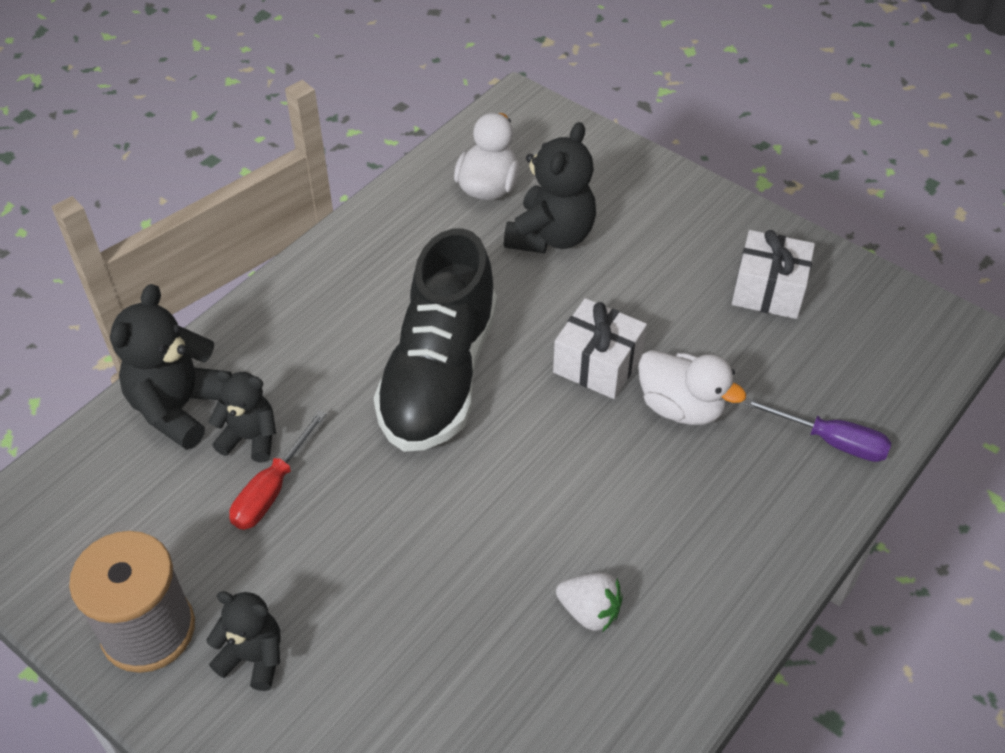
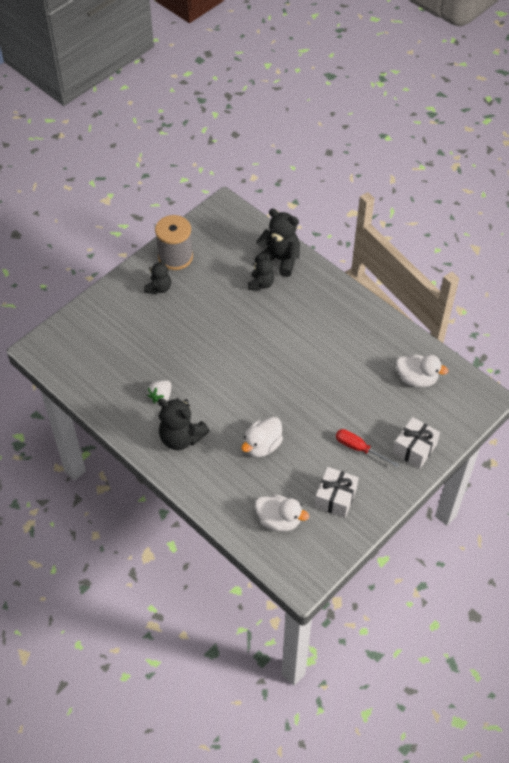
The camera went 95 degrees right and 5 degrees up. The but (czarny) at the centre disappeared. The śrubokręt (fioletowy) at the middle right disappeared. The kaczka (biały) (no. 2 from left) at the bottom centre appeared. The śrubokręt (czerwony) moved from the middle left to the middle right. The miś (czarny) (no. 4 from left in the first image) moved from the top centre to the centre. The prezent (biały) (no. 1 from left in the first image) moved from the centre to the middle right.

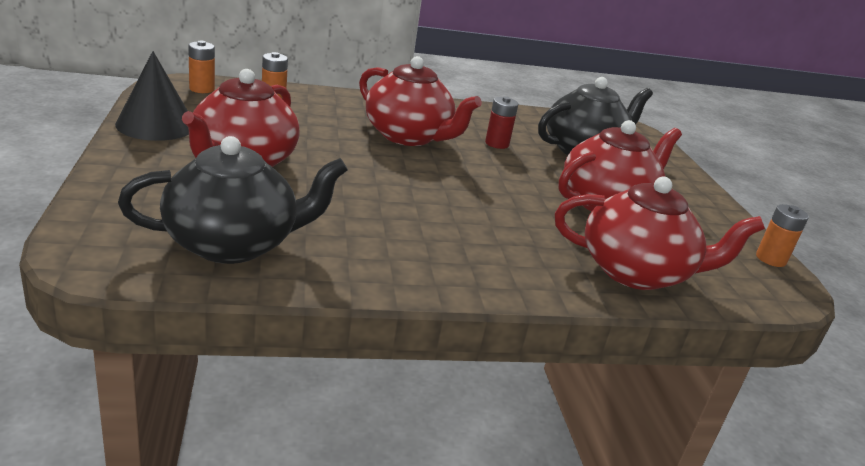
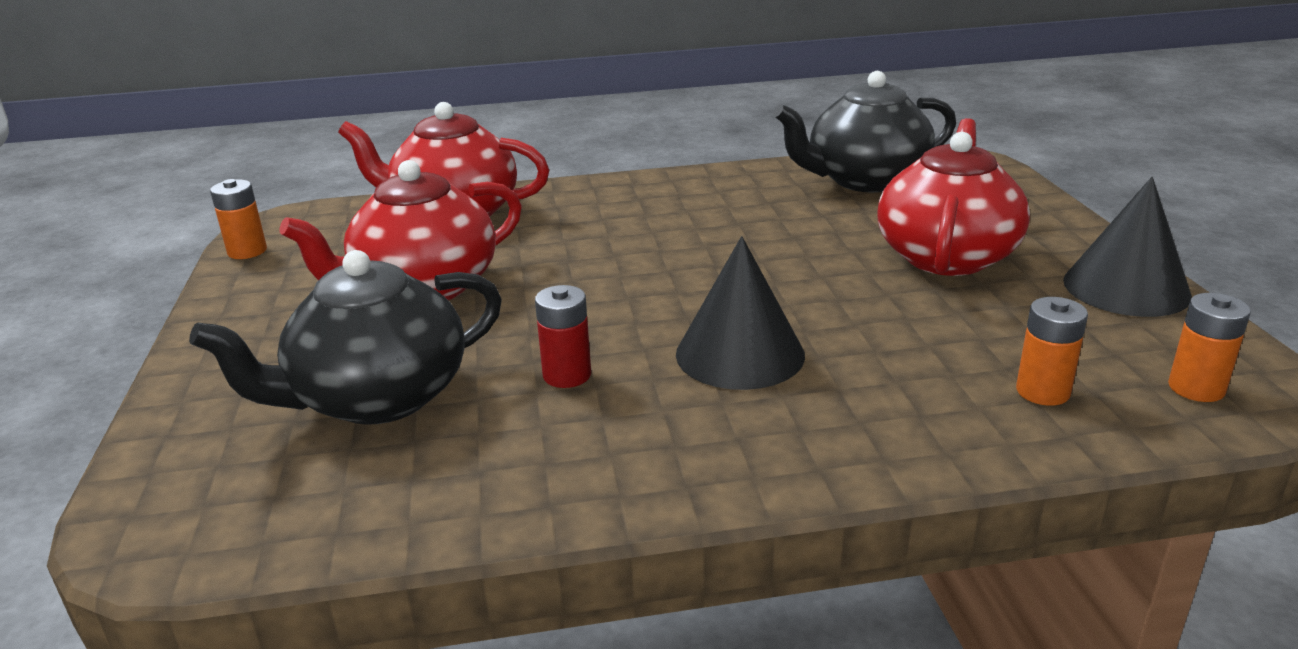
The camera went 175 degrees left and 0 degrees up. The imbryk (czerwony) (no. 2 from left) at the top centre was replaced by the stożek (czarny) (no. 1 from left) at the centre.

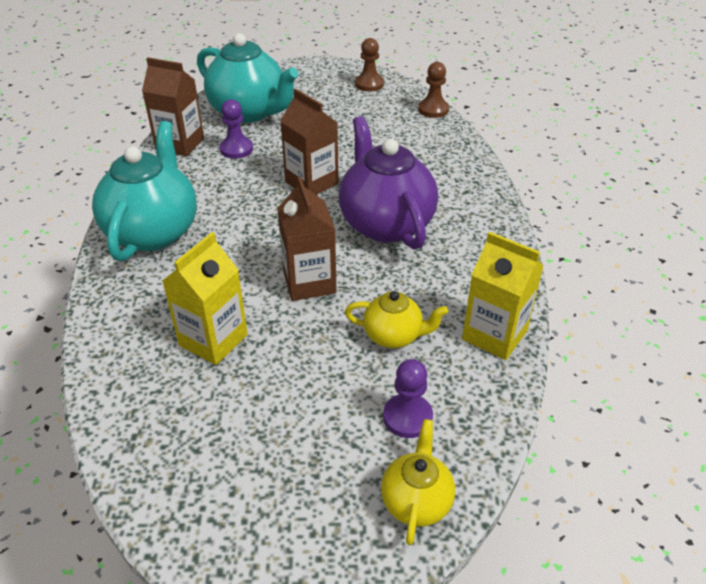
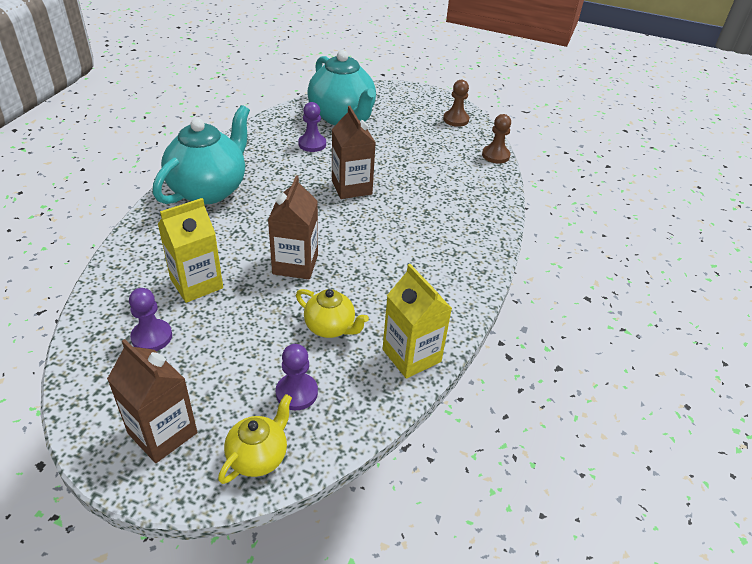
The camera went 20 degrees right and 0 degrees up. The imbryk (fioletowy) at the top centre disappeared. The pionek (fioletowy) (no. 1 from left) at the middle left appeared. The karton mleka (brązowy) (no. 1 from left) moved from the top left to the bottom left.

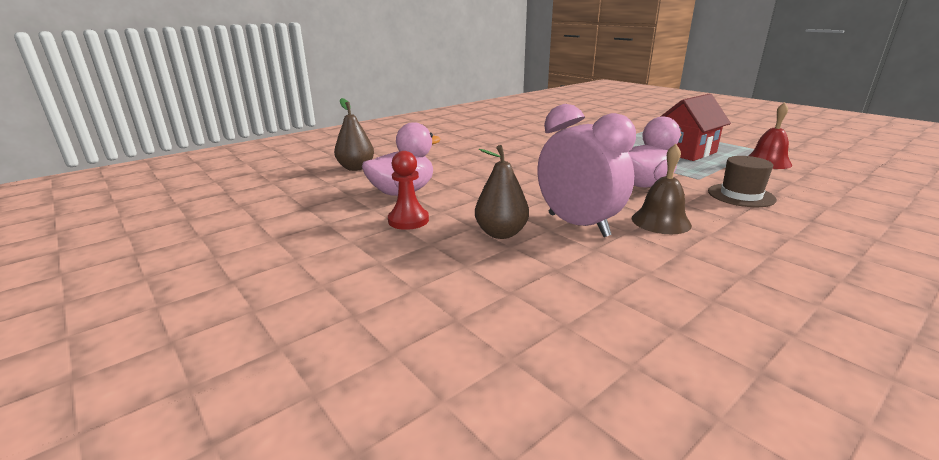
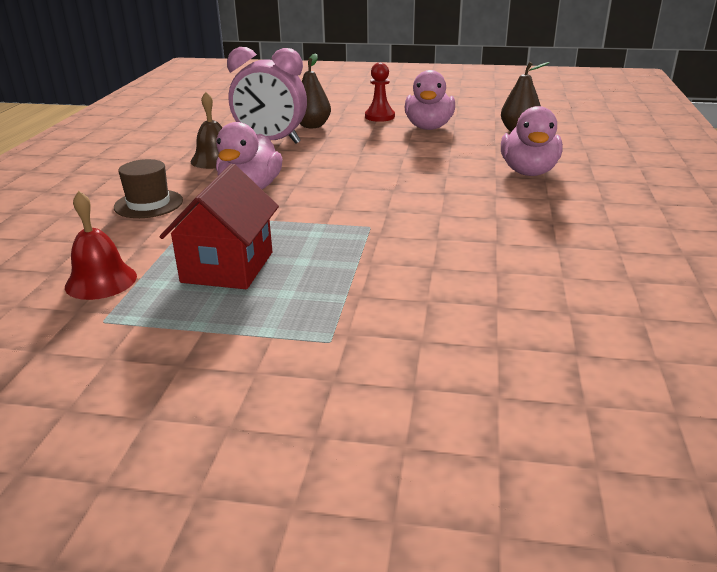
The camera went 140 degrees right and 5 degrees up. The kaczka (różowy) (no. 3 from left) at the top right appeared.

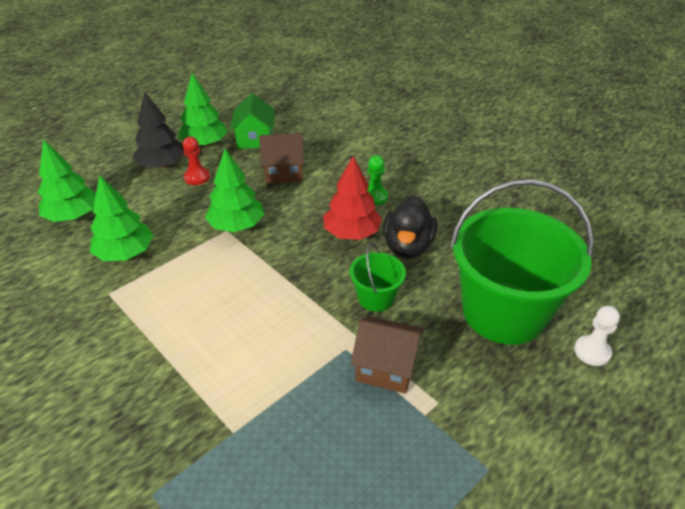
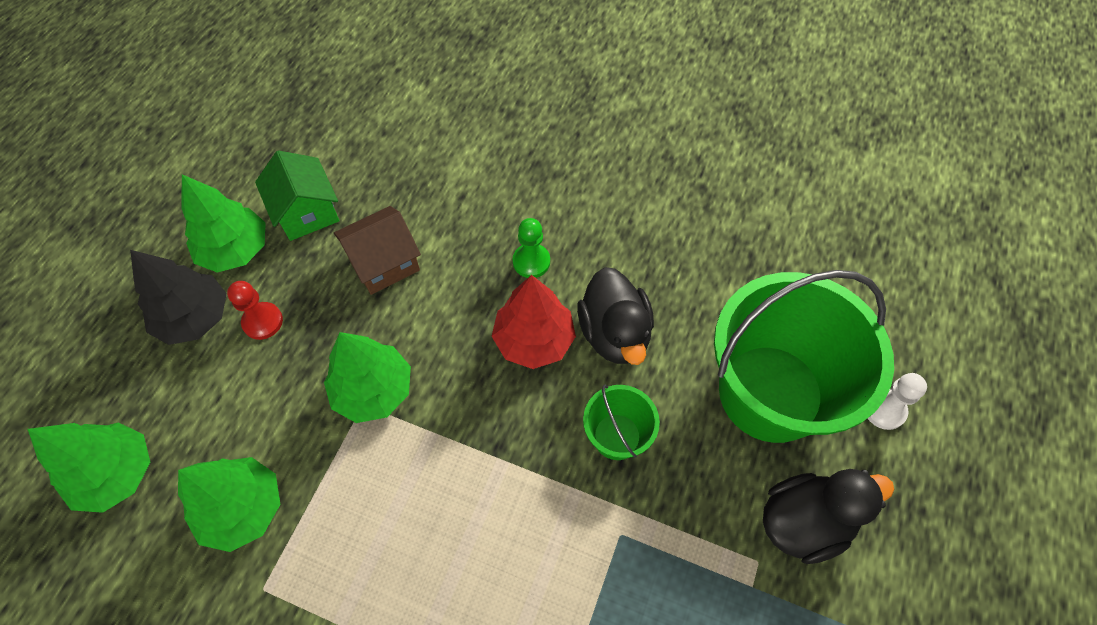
The camera went 25 degrees left and 20 degrees up. The domek (brązowy) (no. 2 from left) at the bottom centre disappeared. The kaczka (czarny) (no. 2 from left) at the bottom right appeared.

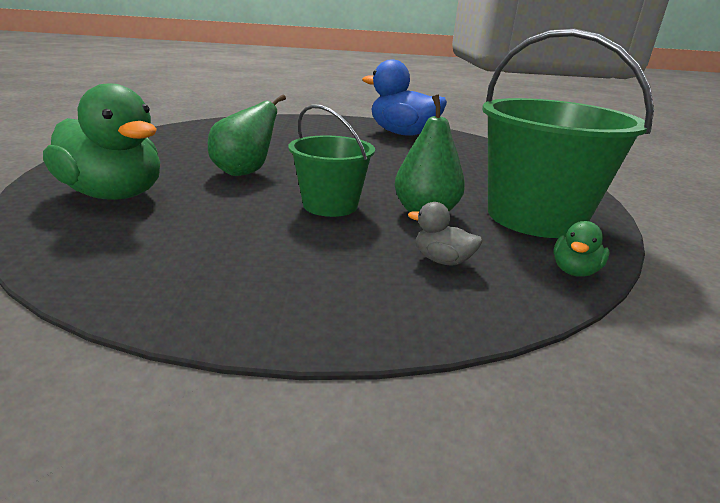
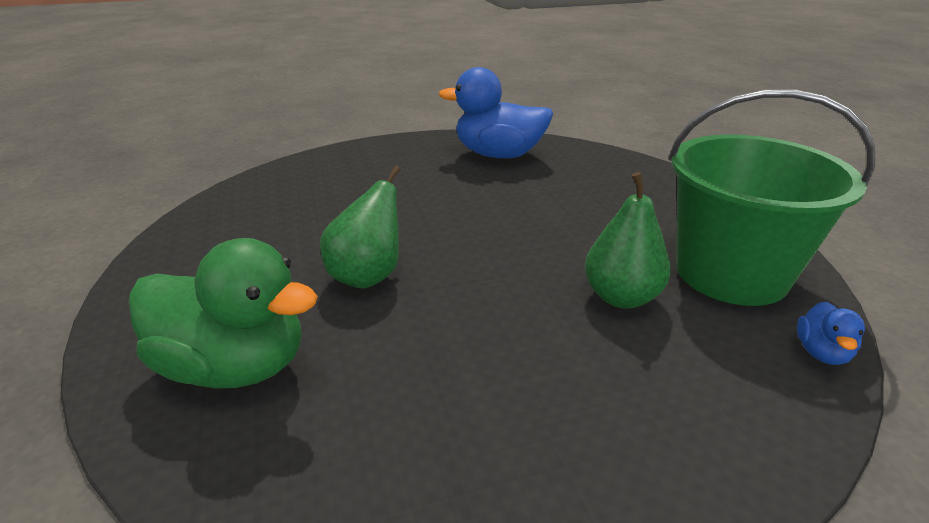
The camera went 15 degrees left and 5 degrees up. The wiadro (zielony) (no. 1 from left) at the top centre disappeared. The kaczka (szary) at the centre disappeared. The kaczka (zielony) (no. 2 from left) at the middle right became the kaczka (niebieski) (no. 2 from left) at the middle right.

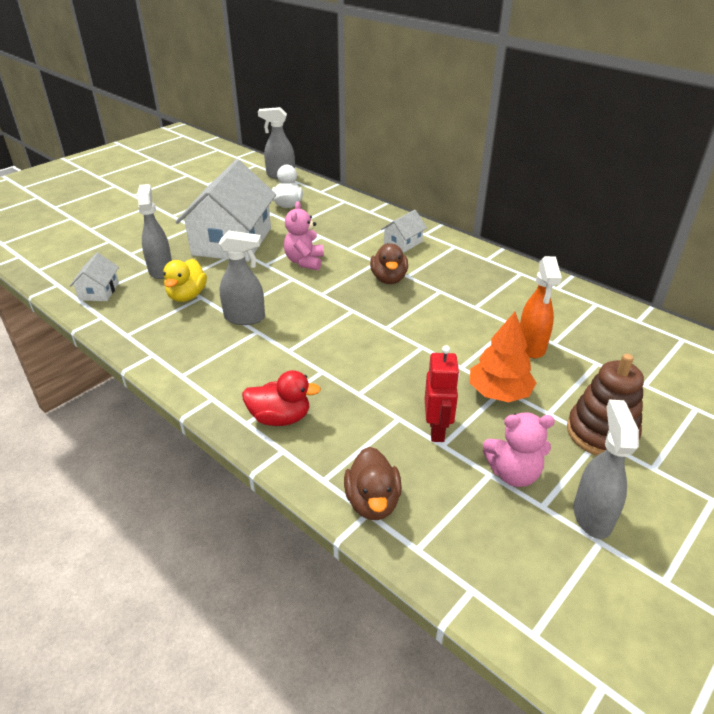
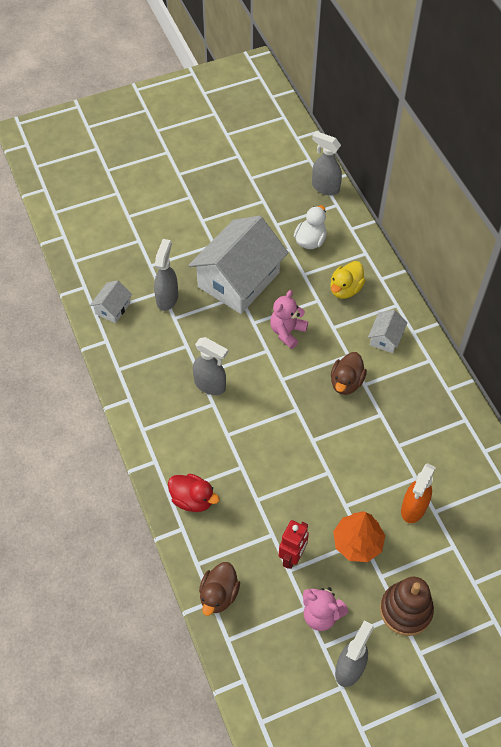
The camera went 25 degrees right and 20 degrees up. The kaczka (żółty) moved from the middle left to the middle right. The domek (biały) (no. 3 from left) at the top centre turned 45 degrees counterclockwise.

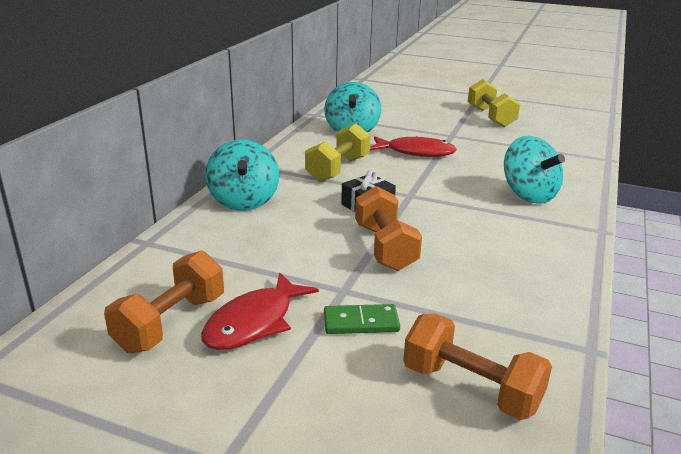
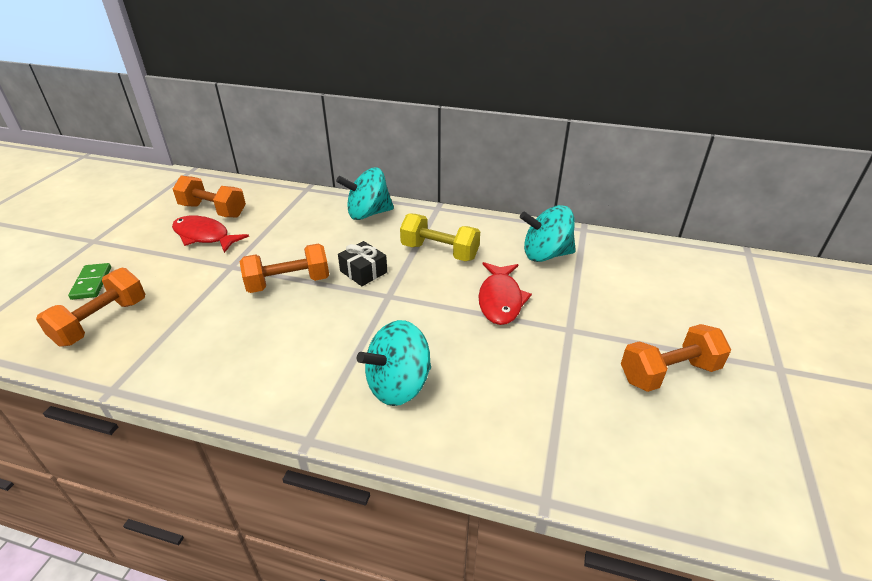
The camera went 85 degrees right and 10 degrees up. The kostka domina (zielony) moved from the bottom centre to the middle left. The hantel (żółty) (no. 2 from left) at the top right became the hantel (pomarańczowy) (no. 4 from left) at the middle right.

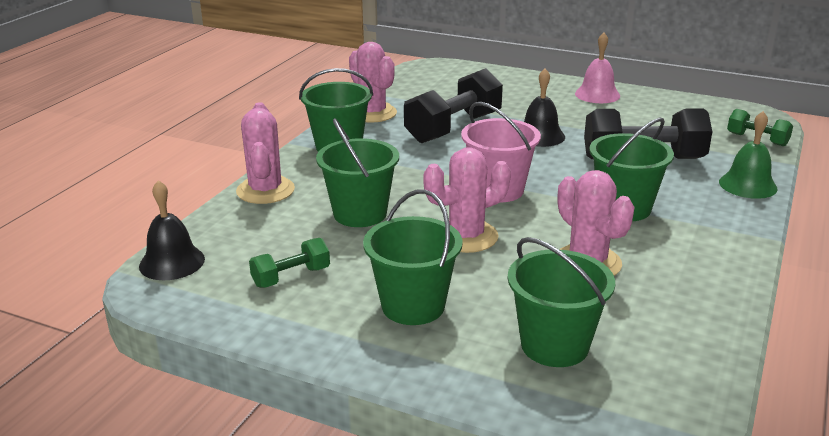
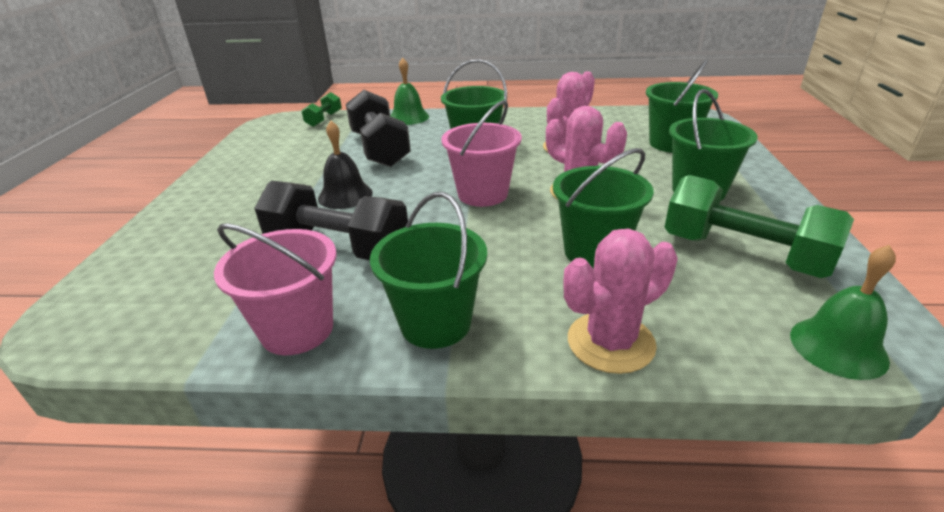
The camera went 110 degrees left and 5 degrees up. The dzwonek (różowy) at the top right disappeared. The kaktus (różowy) (no. 2 from left) at the top centre was replaced by the wiadro (różowy) (no. 1 from left) at the middle left. The dzwonek (czarny) (no. 1 from left) at the middle left became the dzwonek (zielony) (no. 2 from left) at the middle right. The hantel (zielony) (no. 1 from left in the first image) at the centre changed to 1.93 times the size.

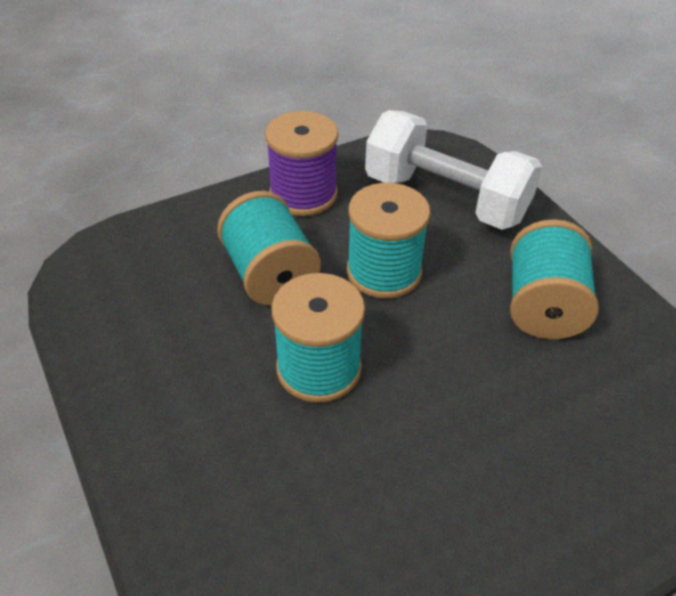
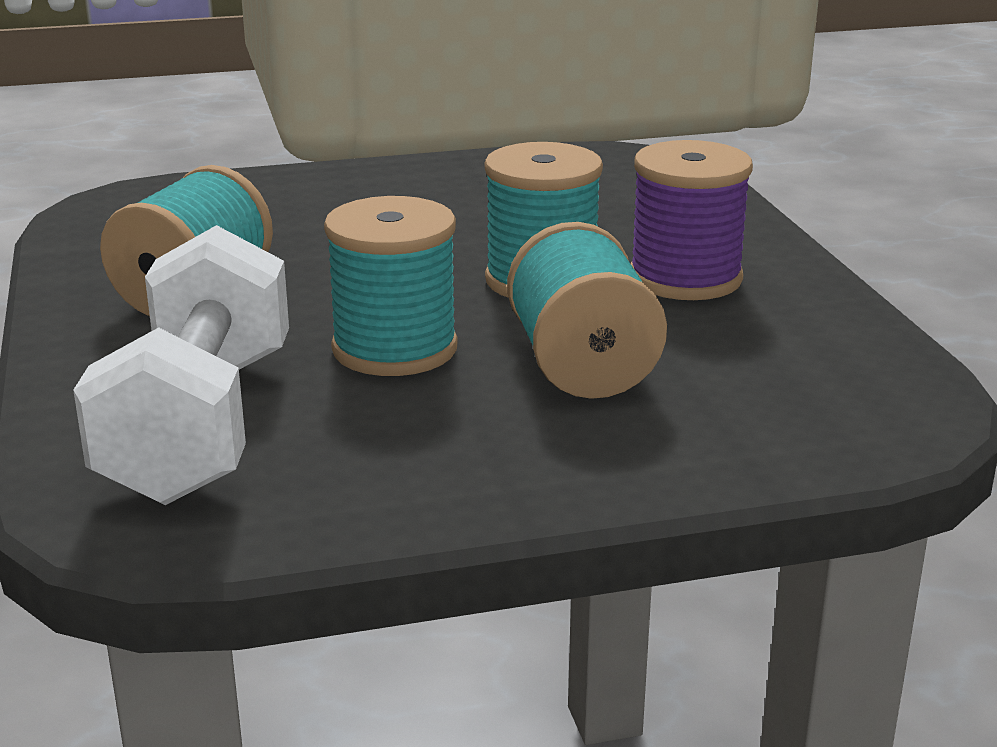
The camera went 165 degrees left and 20 degrees down. The szpulka (fioletowy) moved from the top centre to the top right. The hantel (biały) at the top right turned 45 degrees clockwise.

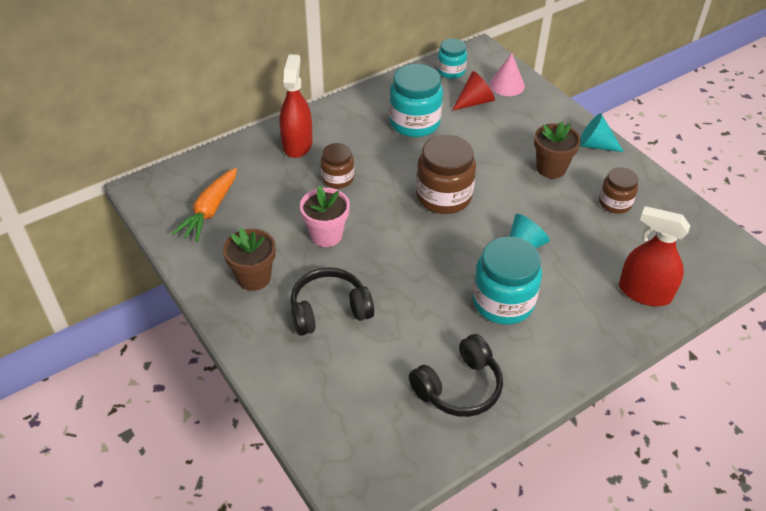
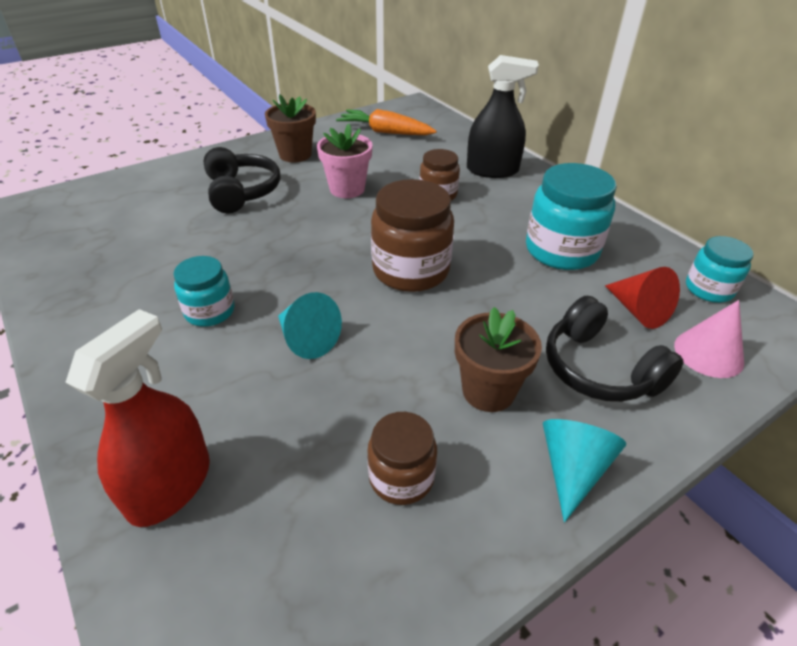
The camera went 90 degrees right and 5 degrees down. The słuchawki (czarny) (no. 2 from left) moved from the bottom centre to the middle right. The spryskiwacz (czerwony) (no. 1 from left) at the top centre became the spryskiwacz (czarny) at the top centre. The słoik (turkusowy) (no. 3 from left in the first image) at the centre changed to 0.59 times the size.

